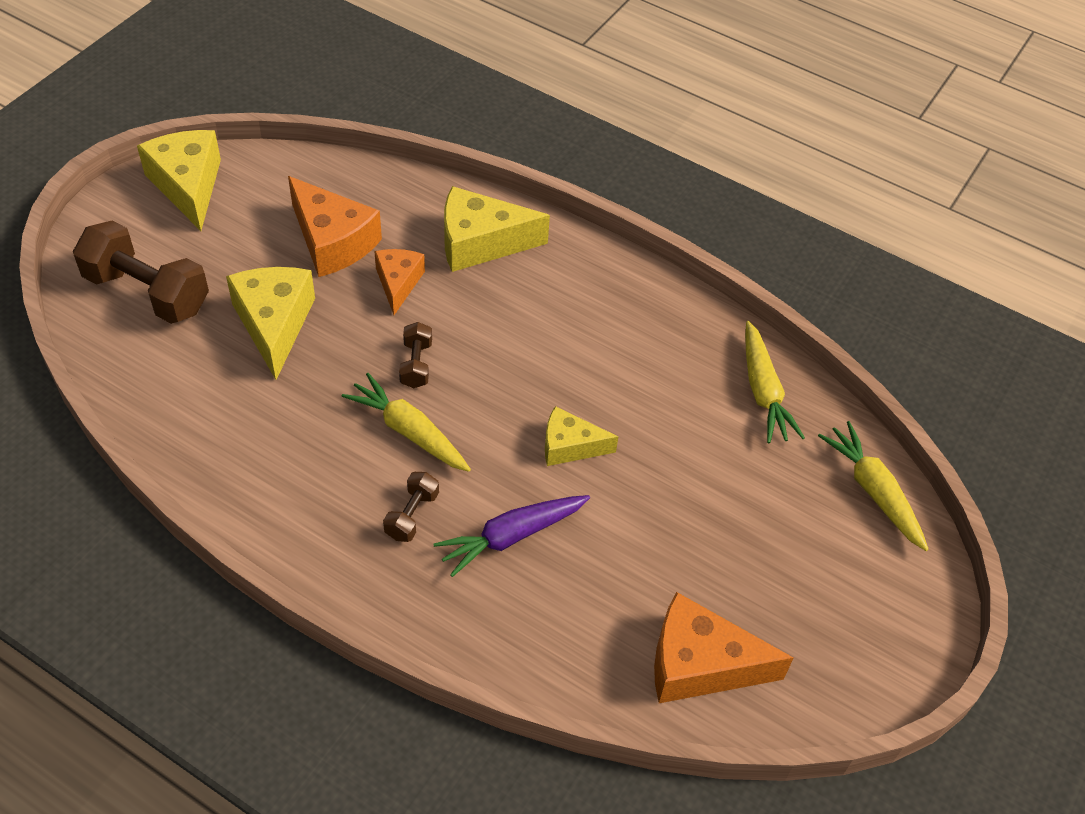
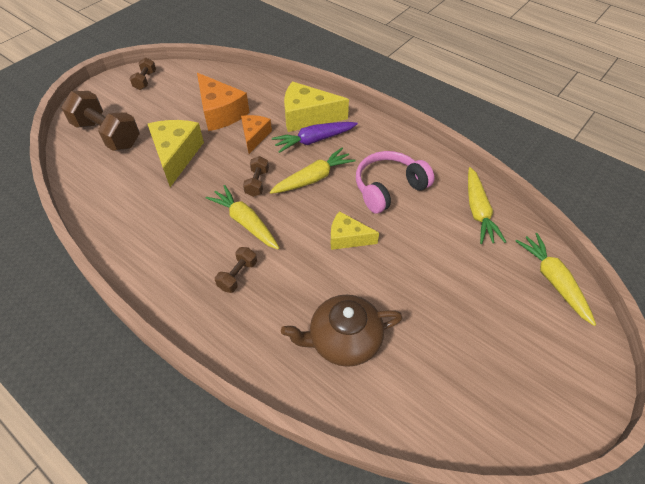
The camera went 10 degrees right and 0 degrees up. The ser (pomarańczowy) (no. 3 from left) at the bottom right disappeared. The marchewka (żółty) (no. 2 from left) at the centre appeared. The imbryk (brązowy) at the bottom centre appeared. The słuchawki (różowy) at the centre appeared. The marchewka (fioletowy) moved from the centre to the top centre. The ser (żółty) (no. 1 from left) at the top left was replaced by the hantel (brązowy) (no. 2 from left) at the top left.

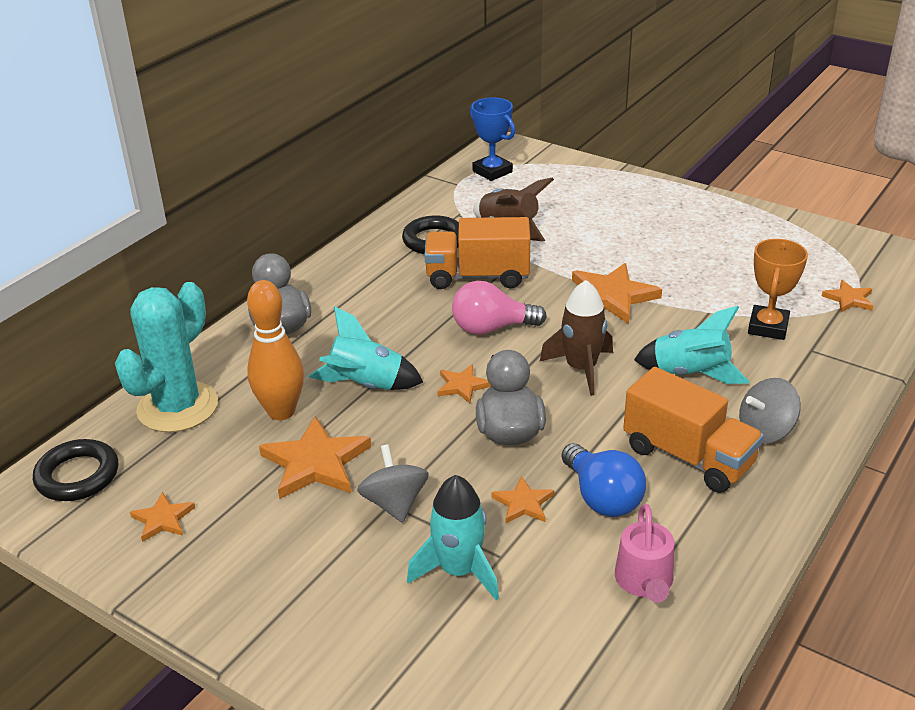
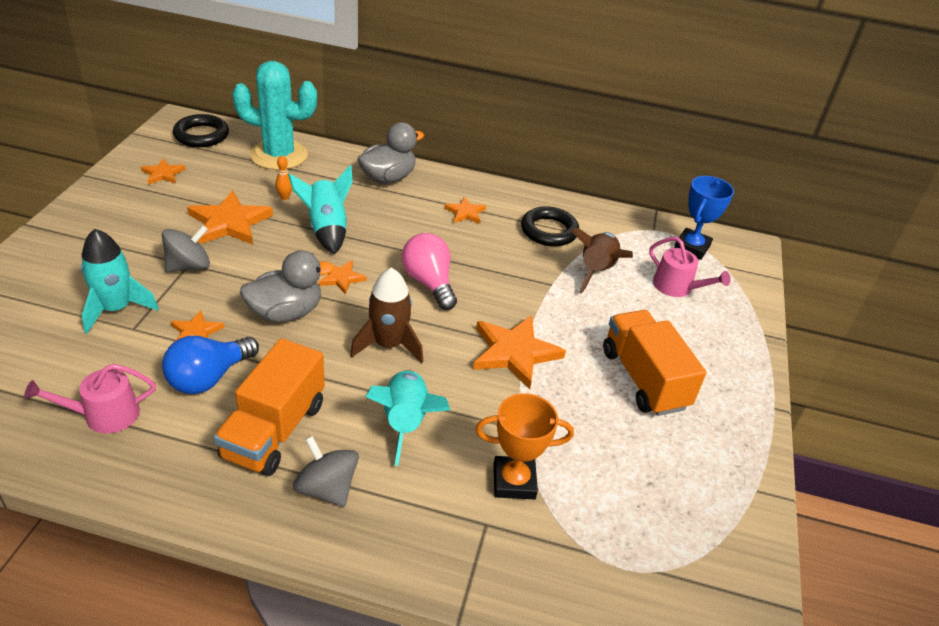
The camera went 65 degrees right and 5 degrees up. The konewka (różowy) (no. 2 from left) at the middle right appeared. The ciężarówka (pomarańczowy) (no. 1 from left in the first image) moved from the centre to the middle right. The gwiazda (pomarańczowy) (no. 6 from left in the first image) moved from the middle right to the centre. The kręgiel (pomarańczowy) at the middle left changed to 0.41 times the size.

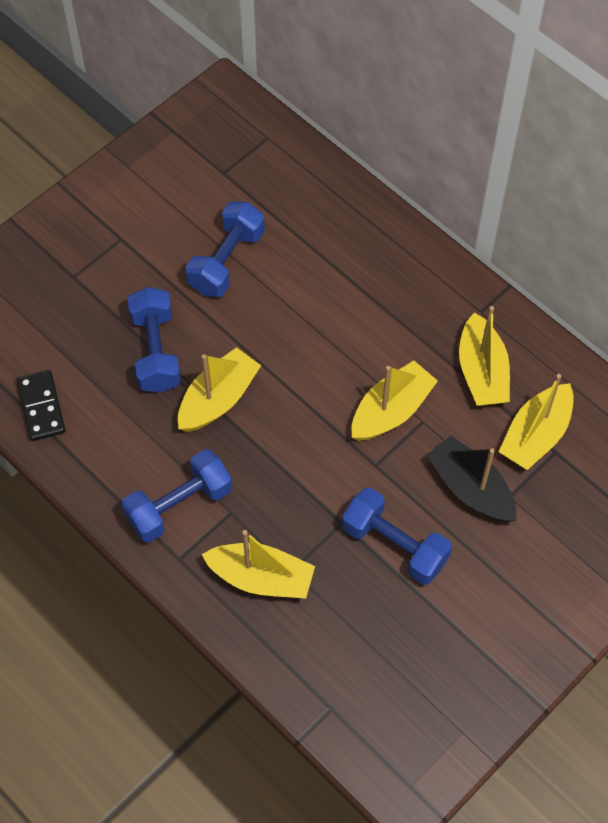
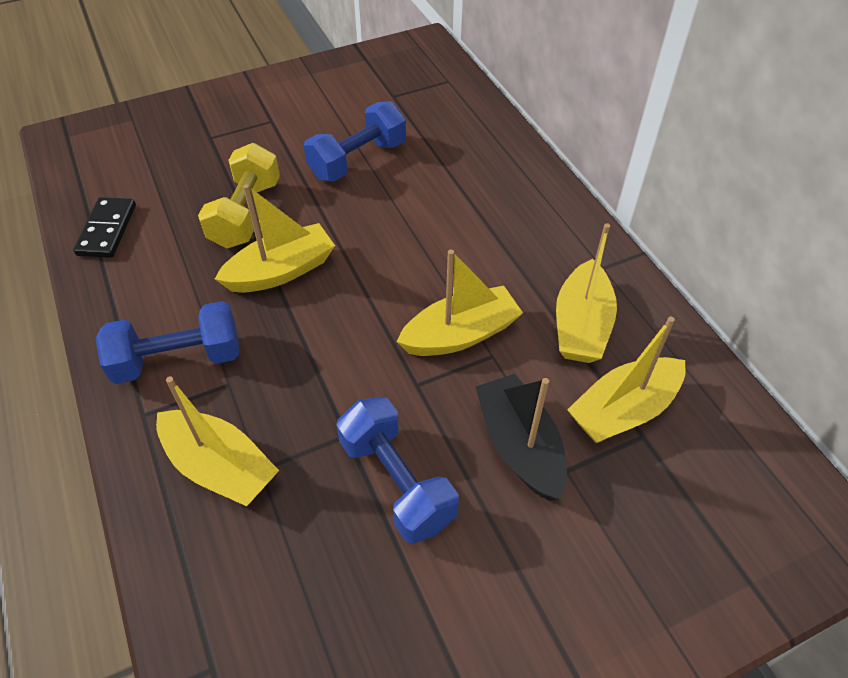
The camera went 20 degrees right and 10 degrees down. The hantel (niebieski) (no. 1 from left) at the middle left became the hantel (żółty) at the top left.

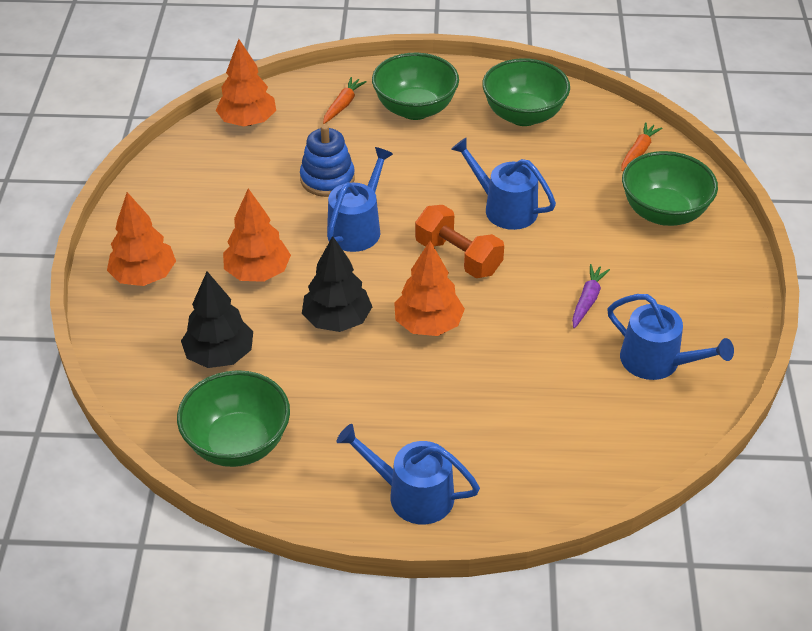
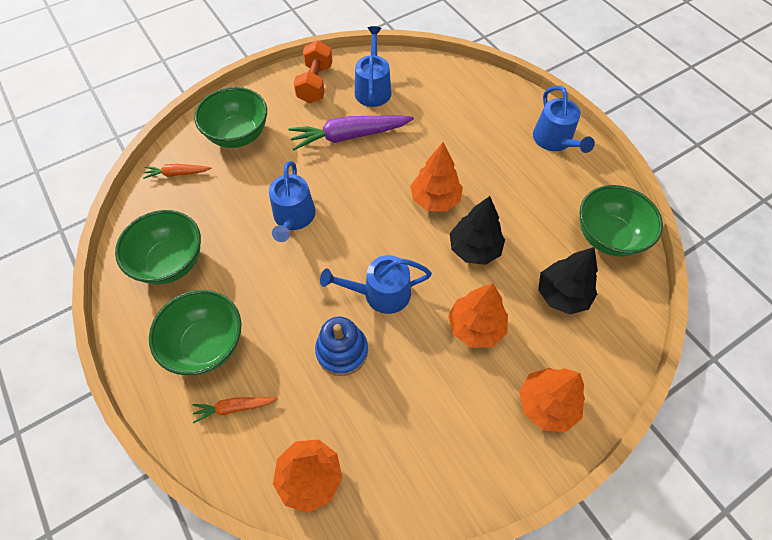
The camera went 125 degrees left and 15 degrees up. The hantel (pomarańczowy) moved from the centre to the top centre. The marchewka (fioletowy) at the middle right changed to 1.95 times the size.

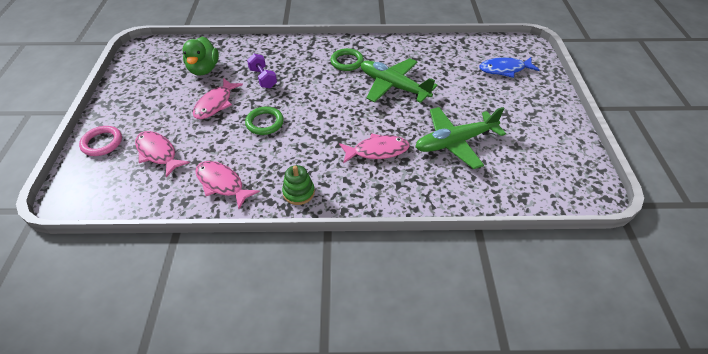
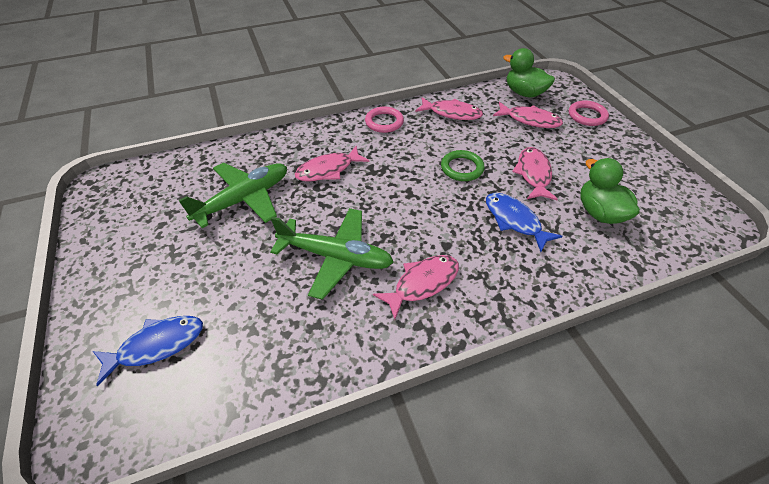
The camera went 160 degrees right and 0 degrees up. The kaczka (zielony) (no. 1 from left) at the top right appeared. The hantel (fioletowy) at the top centre was replaced by the ryba (niebieski) (no. 2 from left) at the middle right. The zabawka nakładanka (zielony) at the centre was replaced by the pierścień (różowy) (no. 1 from left) at the top centre. The pierścień (zielony) (no. 2 from left) at the top centre was replaced by the ryba (różowy) (no. 2 from left) at the centre.

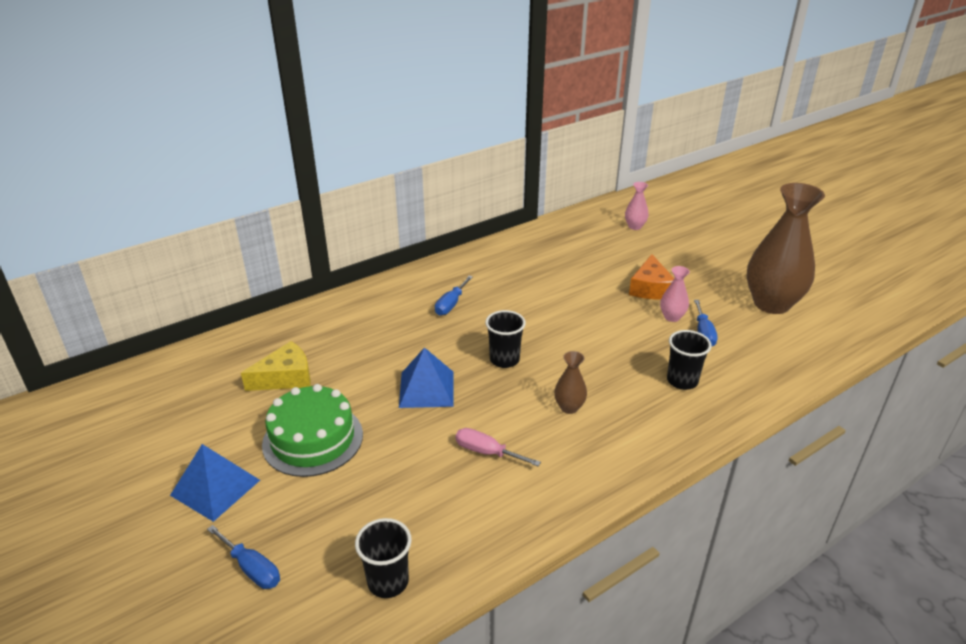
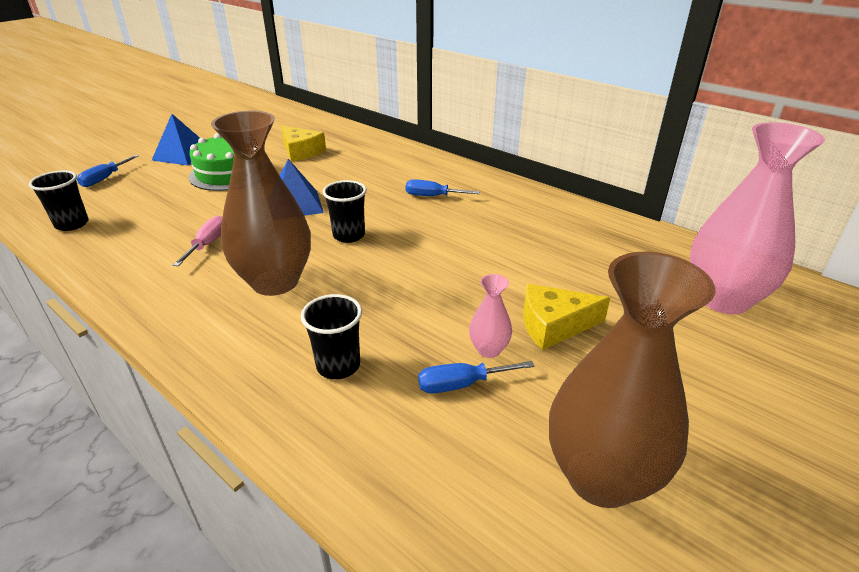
The camera went 75 degrees right and 0 degrees up. The ser (pomarańczowy) at the middle right became the ser (żółty) (no. 2 from left) at the centre. The wazon (brązowy) (no. 1 from left) at the centre changed to 2.30 times the size. The wazon (różowy) (no. 1 from left in the first image) at the top centre changed to 2.30 times the size.

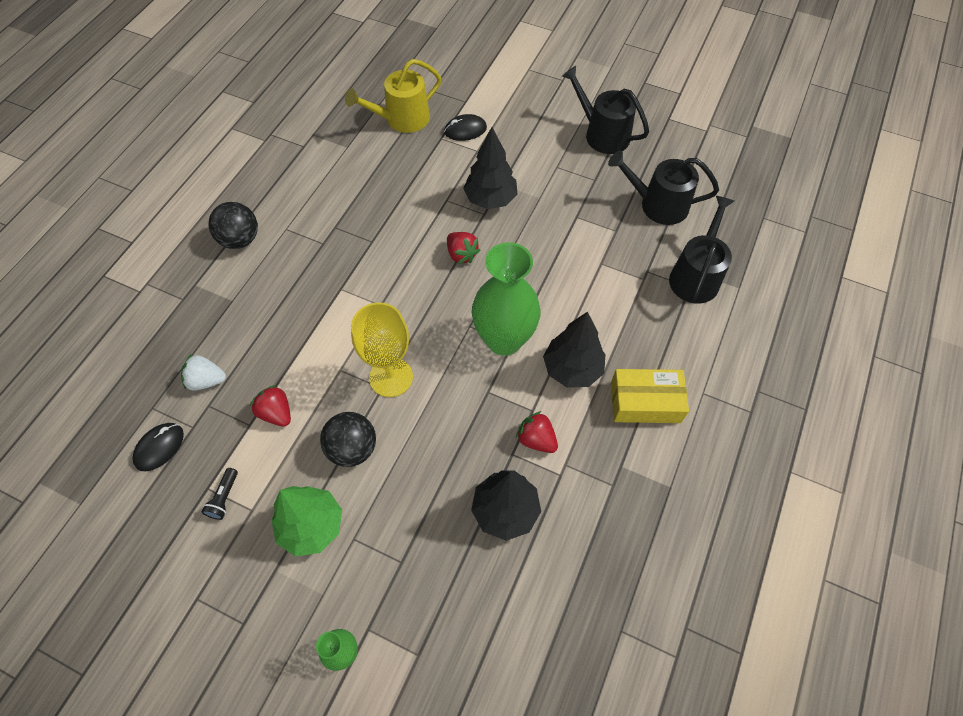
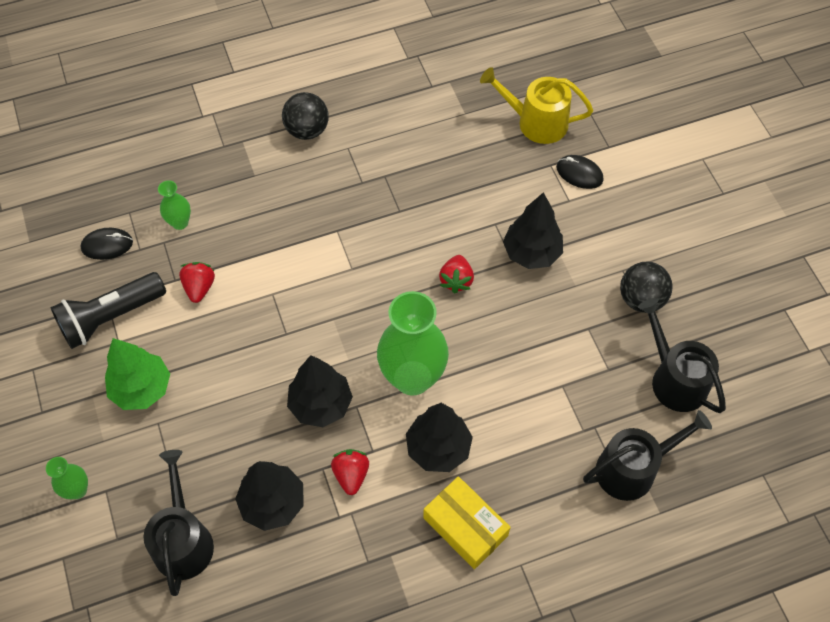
The camera went 45 degrees right and 0 degrees up. The kielich (żółty) at the centre disappeared. The drzewko (czarny) (no. 2 from left) at the centre appeared. The piłka (czarny) (no. 2 from left) moved from the centre to the middle right. The konewka (czarny) (no. 1 from left) moved from the top centre to the bottom left. The truskawka (biały) at the middle left was replaced by the wazon (zielony) (no. 2 from left) at the top left. The latarka (czarny) at the bottom left changed to 2.34 times the size.

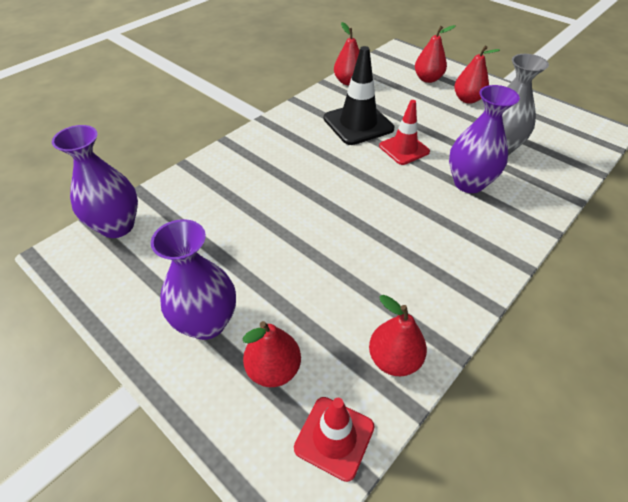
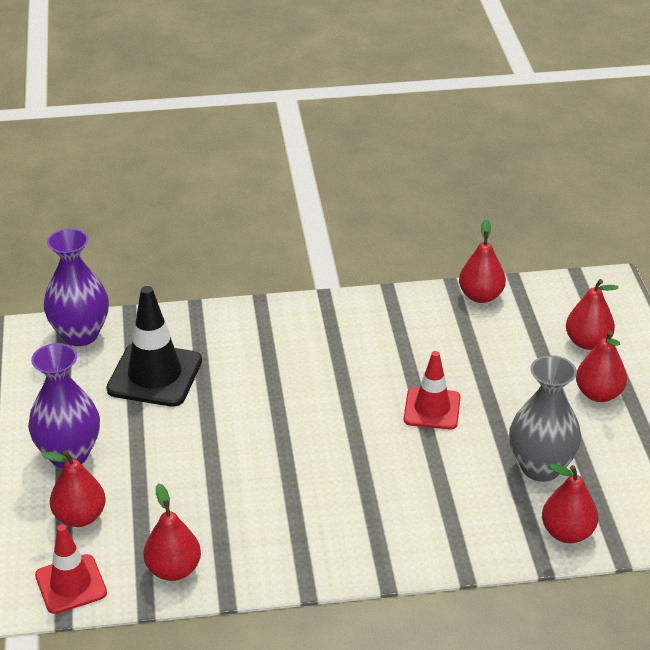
The camera went 40 degrees right and 10 degrees down. The wazon (fioletowy) (no. 3 from left) at the top right disappeared. The gruszka (czerwony) (no. 4 from left) at the bottom right appeared. The pachołek (czarny) moved from the top centre to the middle left.

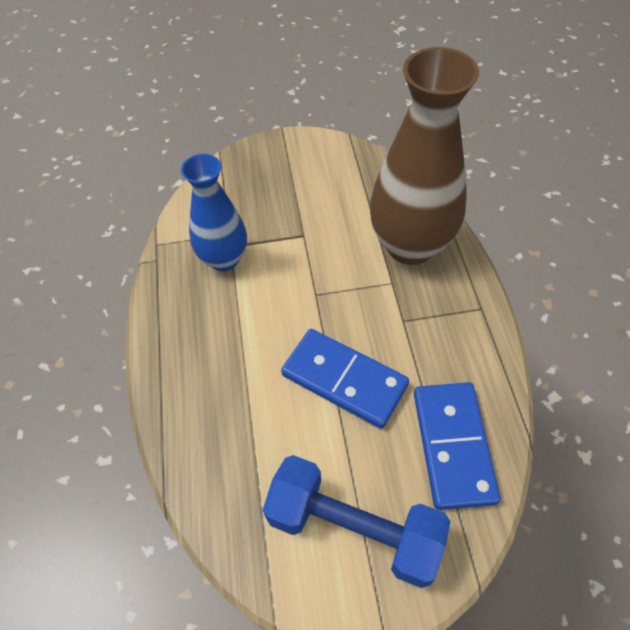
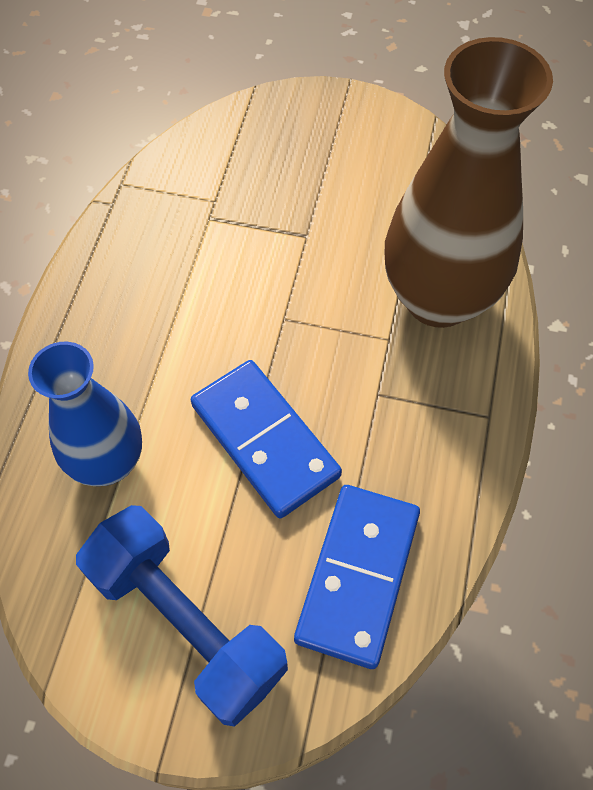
The camera went 20 degrees right and 5 degrees up. The wazon (niebieski) moved from the centre to the middle left.

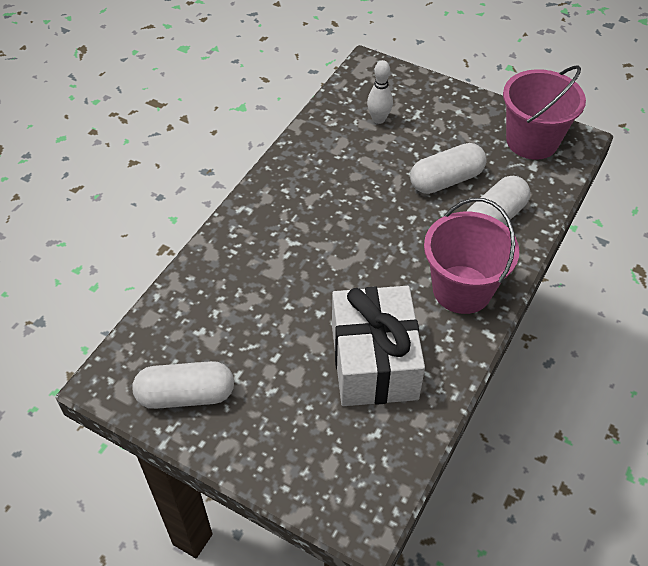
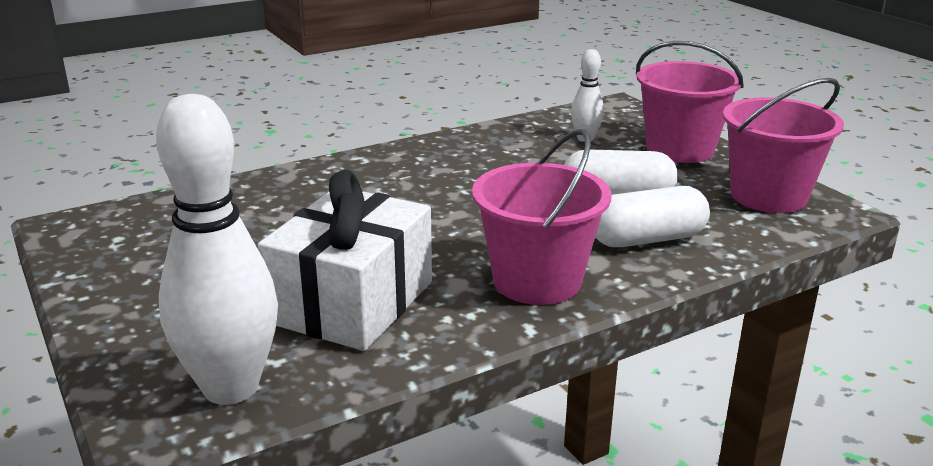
The camera went 30 degrees right and 25 degrees down. The kapsułka (biały) (no. 1 from left) at the bottom left disappeared. The kręgiel (biały) (no. 1 from left) at the middle left appeared. The wiadro (różowy) (no. 2 from left) at the top right appeared.

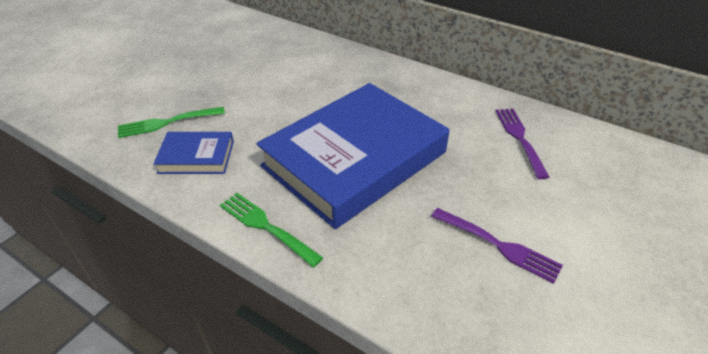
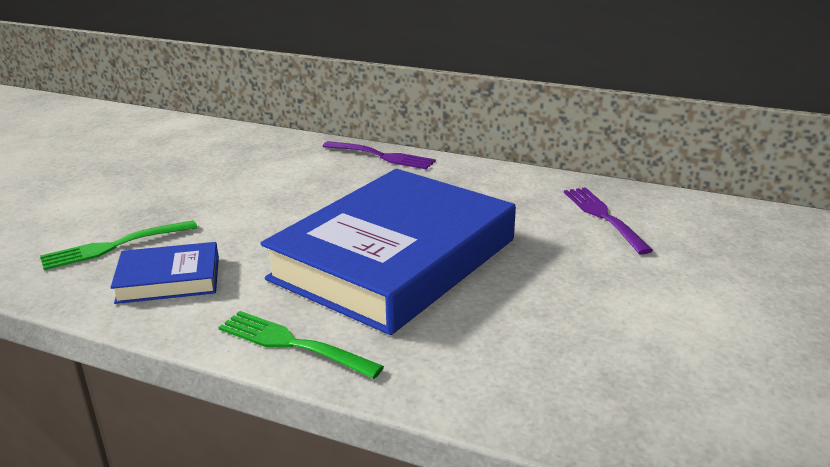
The camera went 10 degrees left and 15 degrees down. The widelec (fioletowy) (no. 1 from left) moved from the bottom right to the top centre.

